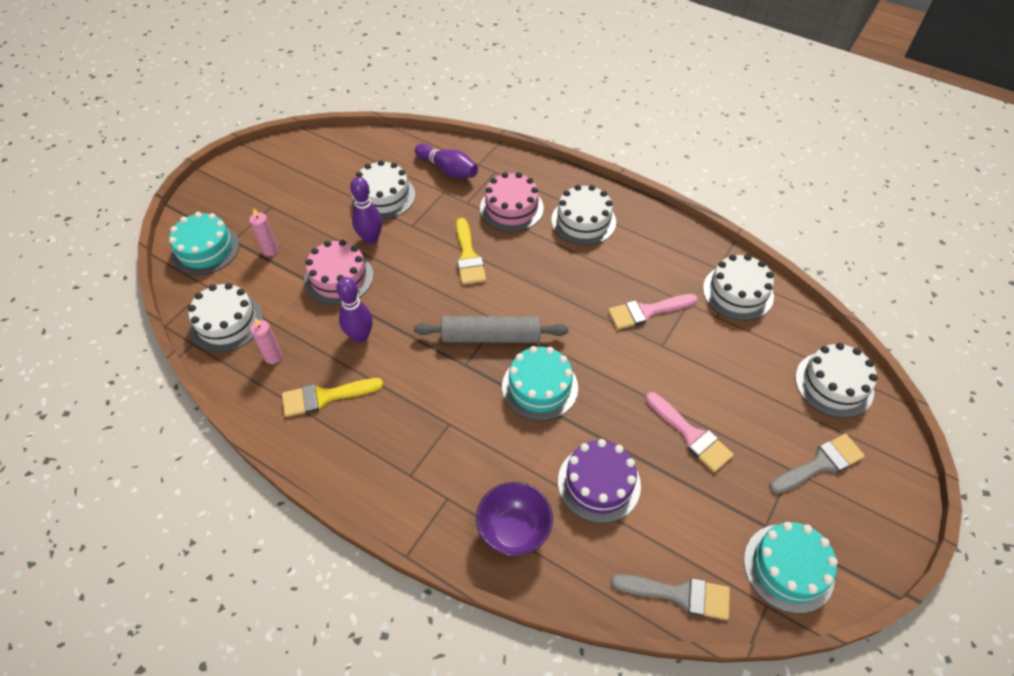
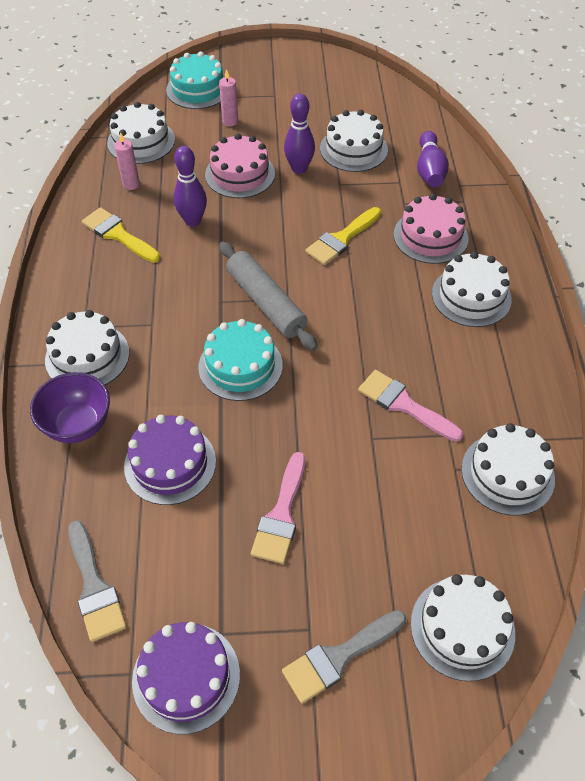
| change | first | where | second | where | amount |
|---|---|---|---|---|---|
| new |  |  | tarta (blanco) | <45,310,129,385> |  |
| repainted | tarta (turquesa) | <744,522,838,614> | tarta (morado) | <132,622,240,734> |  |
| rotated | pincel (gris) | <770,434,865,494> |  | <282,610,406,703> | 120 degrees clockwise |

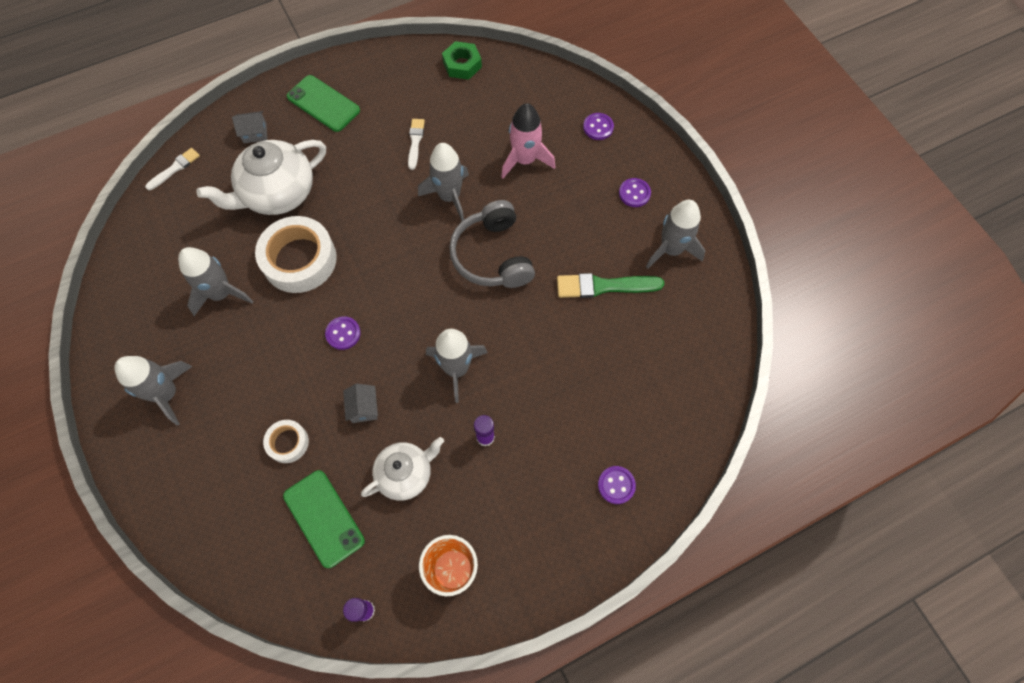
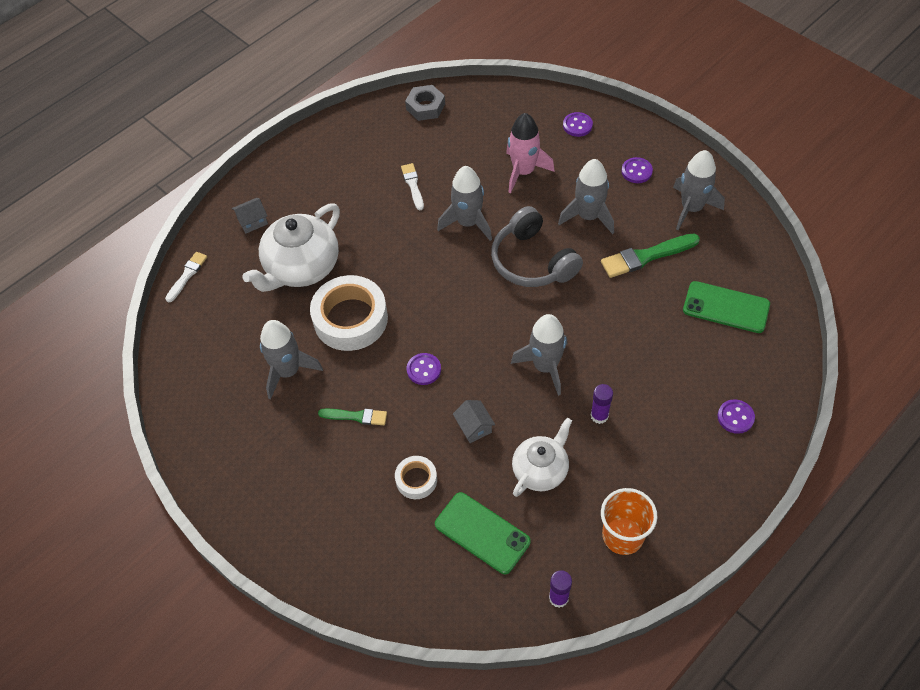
| change | first | where | second | where | amount |
|---|---|---|---|---|---|
| new |  |  | pincel (verde) | <318,409,387,425> |  |
| shifted | cohete (gris) | <114,356,193,425> |  | <558,159,614,234> |  |
| shifted | móvil (verde) | <287,75,360,132> |  | <683,281,770,333> |  |
| repainted | tuerca (verde) | <442,41,482,80> | tuerca (gris) | <405,85,445,121> |  |

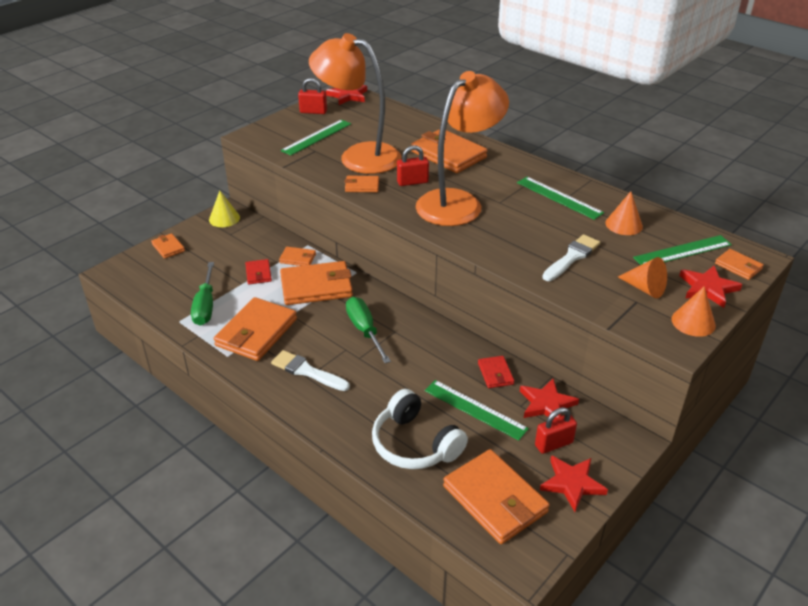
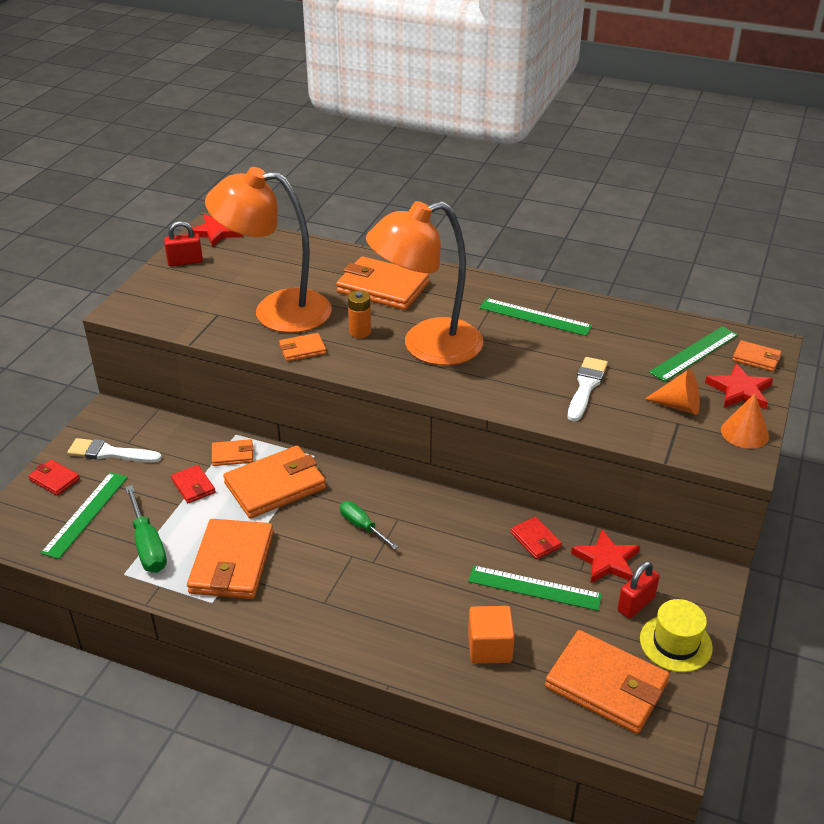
| change | first | where | second | where | amount |
|---|---|---|---|---|---|
| gone | cono (amarillo) | <209,191,240,227> |  |  |  |
| gone | cono (naranja) | <605,191,643,235> |  |  |  |
| shifted | pincel (blanco) | <271,350,350,391> |  | <67,438,162,463> |  |
| shifted | regla (verde) | <281,119,351,156> |  | <41,472,128,559> |  |
| swapped | auriculares (blanco) | <372,389,468,469> | cubo (naranja) | <468,606,515,664> |  |
| swapped | candado (rojo) | <397,145,429,186> | pila (naranja) | <348,290,371,338> |  |
| swapped | estrella (rojo) | <540,455,608,512> | sombrero (amarillo) | <640,599,713,672> |  |
| repainted | cartera (naranja) | <151,233,185,259> | cartera (rojo) | <28,460,80,496> |  |
| rotated | lámpara (naranja) | <416,71,509,226> |  | <366,201,483,365> | 135 degrees counterclockwise |
| scaled | destornillador (verde) | <346,297,391,363> |  | <340,501,398,550> | x0.66 |

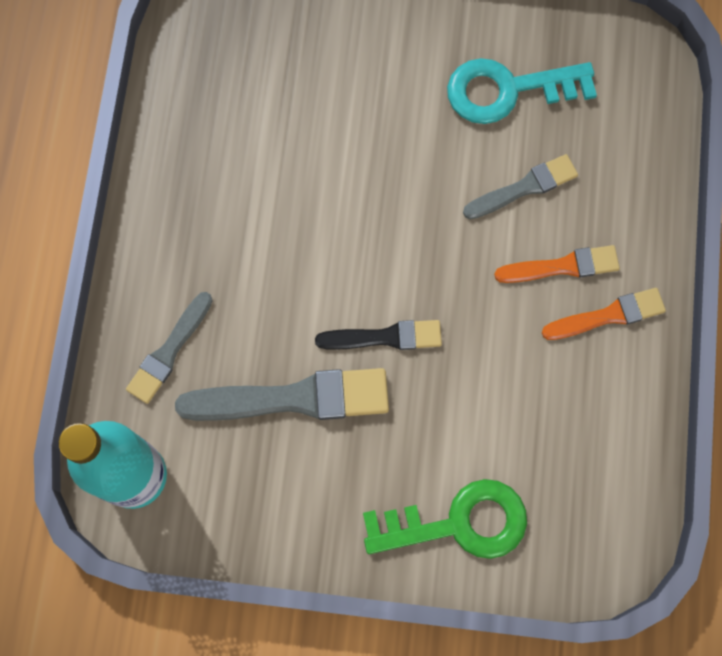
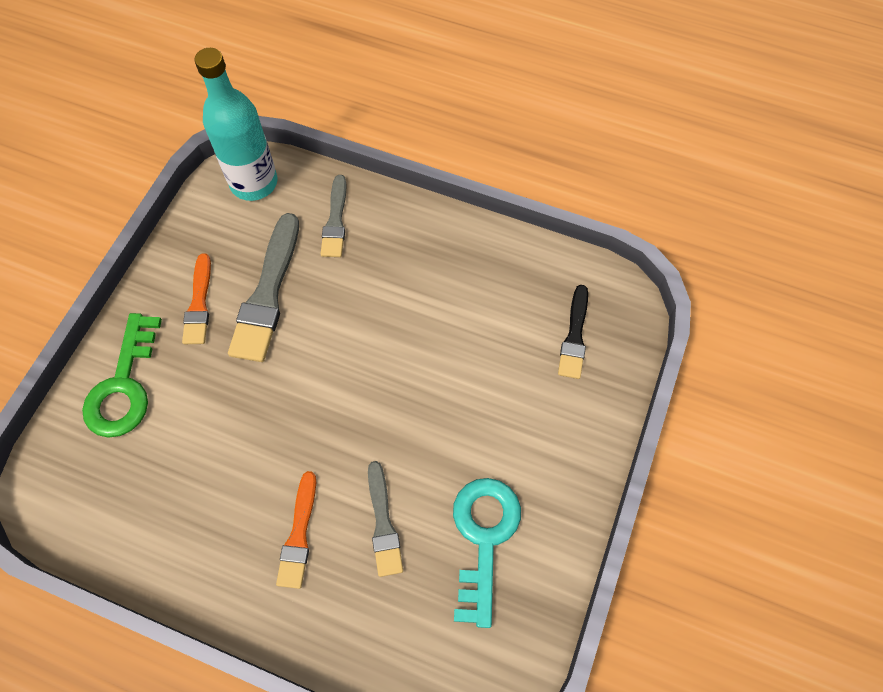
| change | first | where | second | where | amount |
|---|---|---|---|---|---|
| shifted | pincel (negro) | <315,320,442,350> |  | <558,285,588,379> |  |
| shifted | pincel (naranja) | <542,288,666,340> |  | <182,253,211,344> |  |
| rotated | pincel (gris) | <126,292,213,404> |  | <321,175,346,257> | 135 degrees counterclockwise |

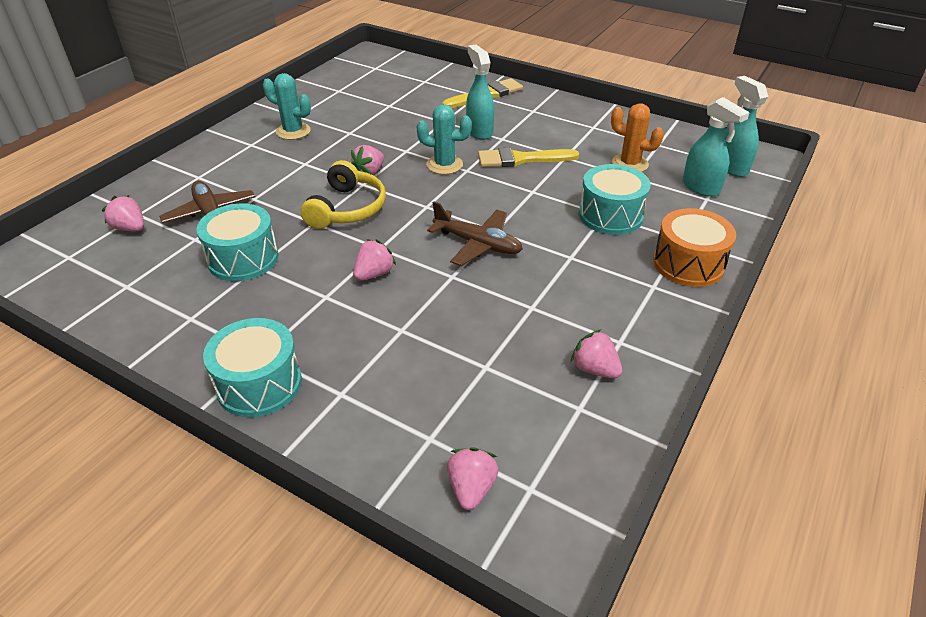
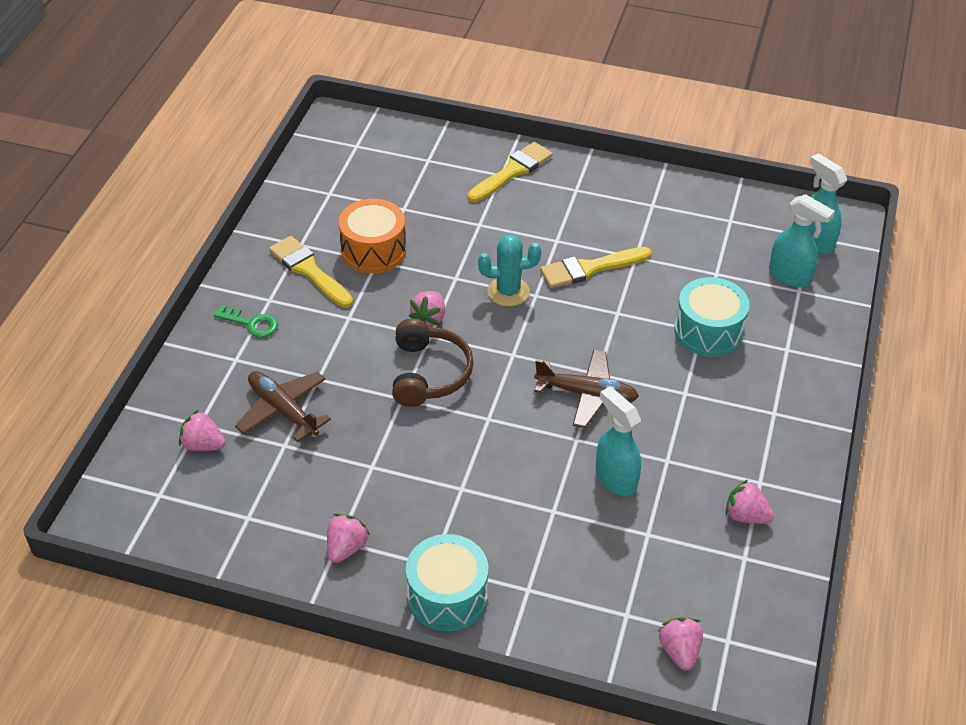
| change | first | where | second | where | amount |
|---|---|---|---|---|---|
| gone | tambor (turquesa) | <196,204,278,281> |  |  |  |
| gone | cactus (naranja) | <611,103,664,172> |  |  |  |
| new |  |  | llave (verde) | <214,305,278,337> |  |
| shifted | fresa (rosa) | <353,239,396,281> |  | <327,514,370,563> |  |
| shifted | pulverizador (turquesa) | <466,45,494,140> |  | <596,387,641,496> |  |
| shifted | tambor (naranja) | <653,208,736,287> |  | <339,199,406,273> |  |
| swapped | cactus (turquesa) | <263,73,311,140> | pincel (amarillo) | <269,236,353,308> |  |
| repainted | auriculares (amarillo) | <301,160,386,229> | auriculares (marrón) | <392,318,474,407> |  |

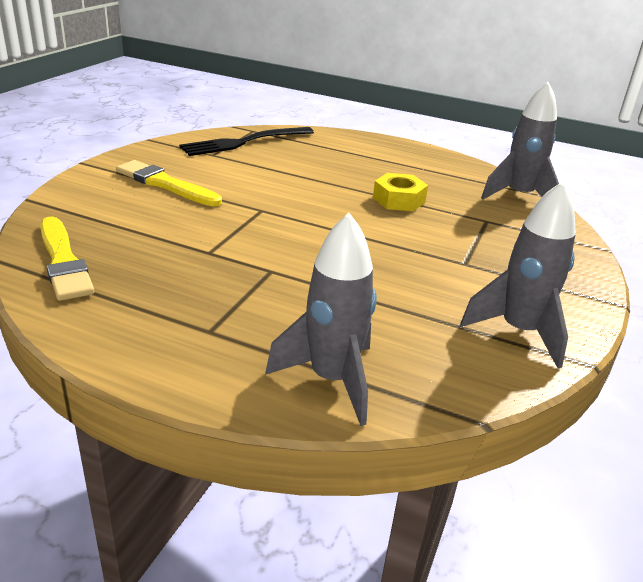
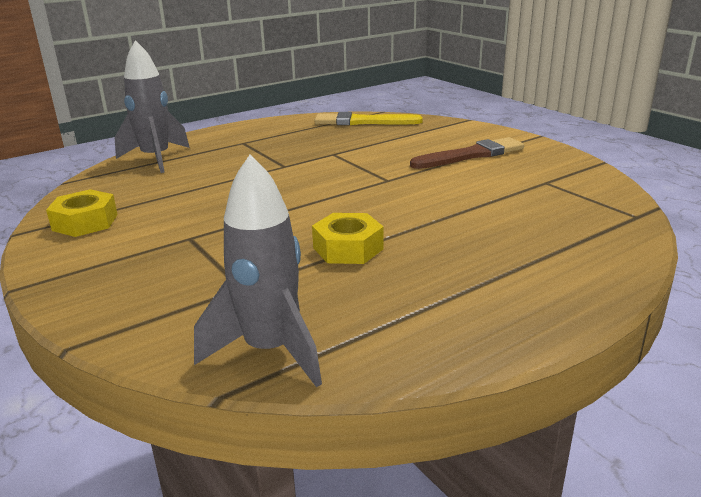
| change | first | where | second | where | amount |
|---|---|---|---|---|---|
| gone | tenedor (negro) | <179,127,314,156> |  |  |  |
| swapped | cohete (gris) | <460,181,576,368> | tuerca (amarillo) | <46,189,118,237> |  |
| repainted | pincel (amarillo) | <116,160,222,206> | pincel (marrón) | <410,137,524,169> |  |

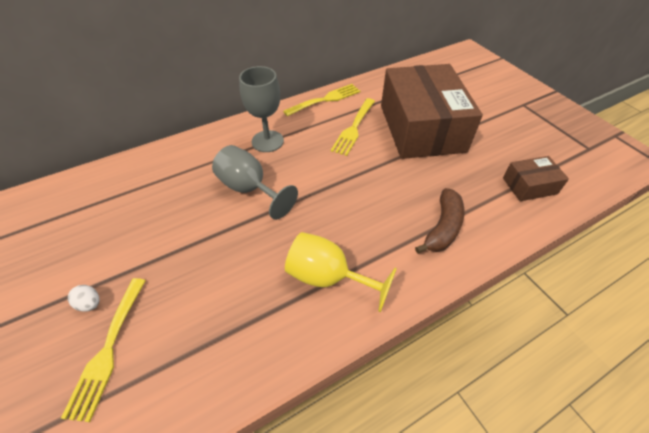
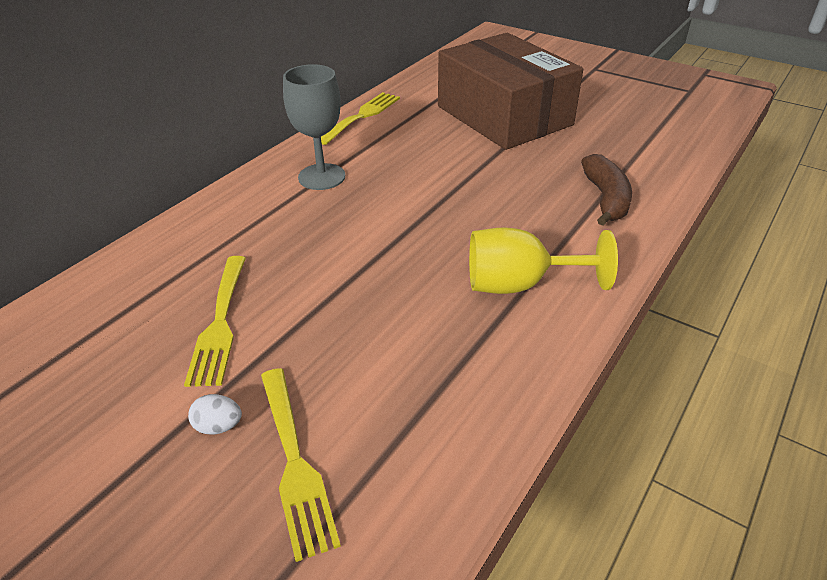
| change | first | where | second | where | amount |
|---|---|---|---|---|---|
| gone | copa (gris) | <212,145,298,220> |  |  |  |
| gone | caja (marrón) | <503,156,569,201> |  |  |  |
| shifted | tenedor (amarillo) | <331,98,375,156> |  | <184,256,246,387> |  |

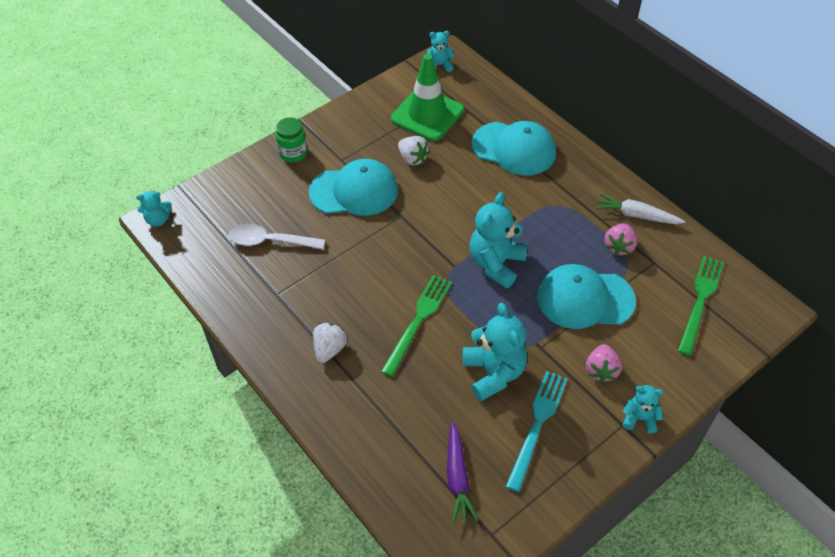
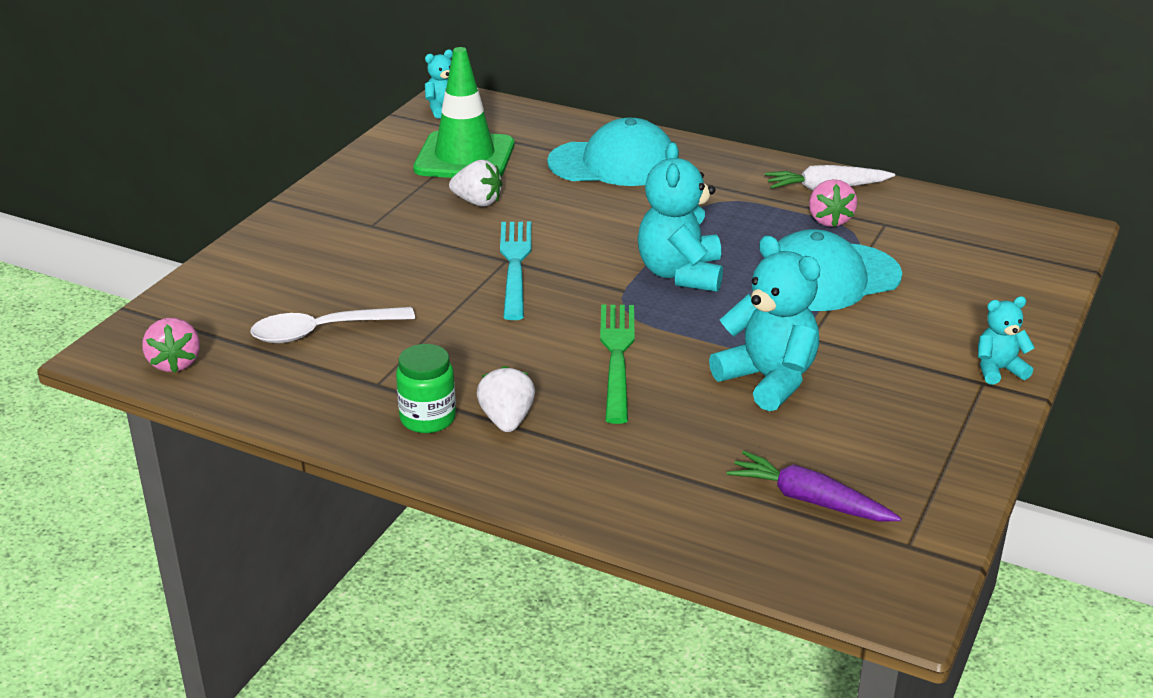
| change | first | where | second | where | amount |
|---|---|---|---|---|---|
| gone | osito (turquesa) | <136,191,172,227> |  |  |  |
| gone | gorra (turquesa) | <309,159,398,216> |  |  |  |
| gone | tenedor (verde) | <678,256,724,356> |  |  |  |
| shifted | tarro (verde) | <276,117,307,162> |  | <396,344,456,433> |  |
| shifted | tenedor (turquesa) | <505,371,568,492> |  | <500,222,531,320> |  |
| shifted | fresa (rosa) | <586,344,622,383> |  | <142,318,200,373> |  |
| rotated | zanahoria (morado) | <447,422,479,524> |  | <727,451,901,521> | 150 degrees clockwise |

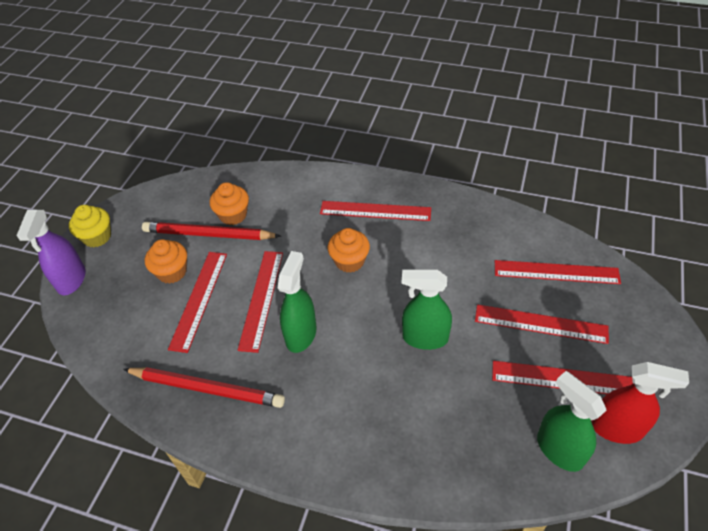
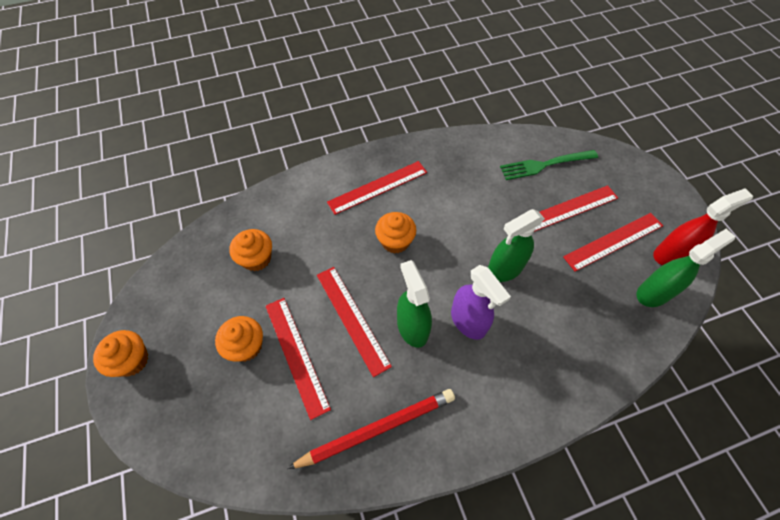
| change | first | where | second | where | amount |
|---|---|---|---|---|---|
| gone | lápiz (rojo) | <142,222,281,240> |  |  |  |
| shifted | pulverizador (morado) | <16,210,86,295> |  | <451,265,511,340> |  |
| swapped | regla (rojo) | <495,260,621,284> | tenedor (verde) | <500,150,598,180> |  |
| repainted | magdalena (amarillo) | <69,205,111,247> | magdalena (naranja) | <93,330,148,377> |  |
| rotated | pulverizador (verde) | <537,371,606,472> |  | <637,229,735,307> | 135 degrees clockwise |

